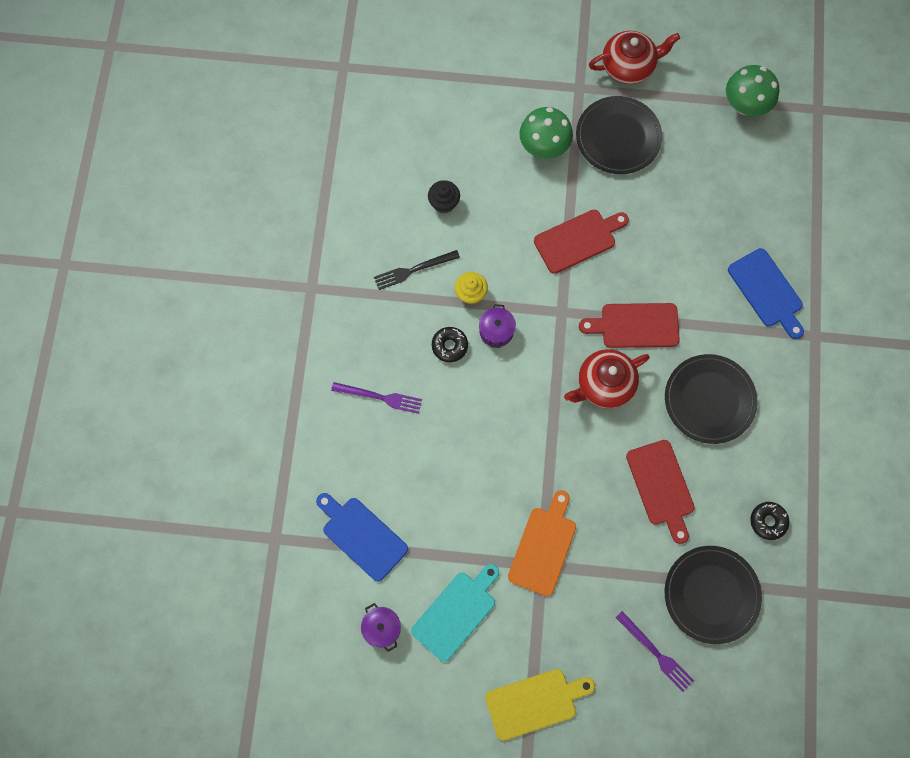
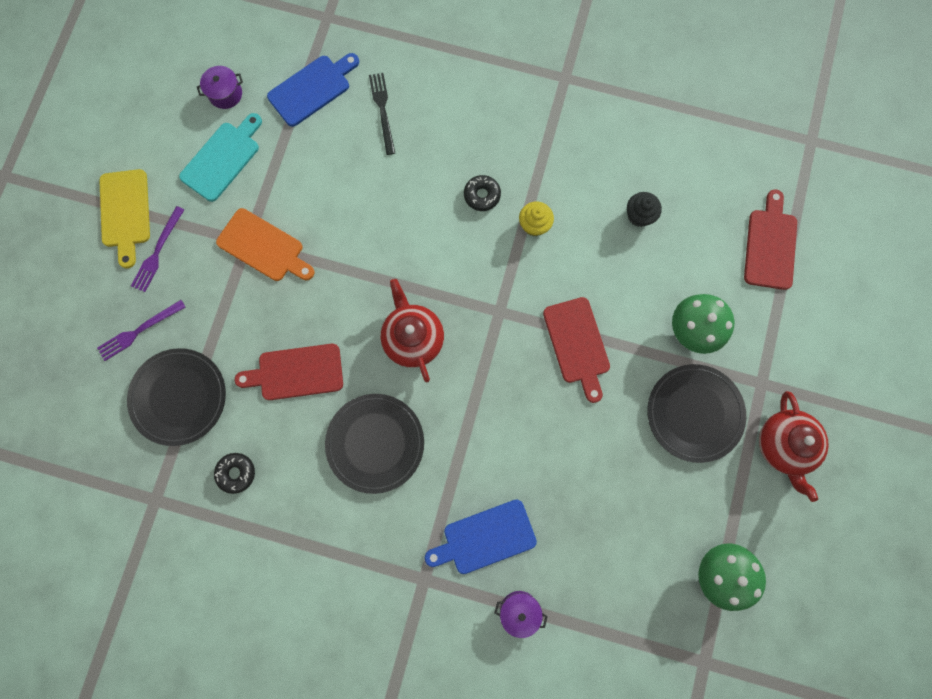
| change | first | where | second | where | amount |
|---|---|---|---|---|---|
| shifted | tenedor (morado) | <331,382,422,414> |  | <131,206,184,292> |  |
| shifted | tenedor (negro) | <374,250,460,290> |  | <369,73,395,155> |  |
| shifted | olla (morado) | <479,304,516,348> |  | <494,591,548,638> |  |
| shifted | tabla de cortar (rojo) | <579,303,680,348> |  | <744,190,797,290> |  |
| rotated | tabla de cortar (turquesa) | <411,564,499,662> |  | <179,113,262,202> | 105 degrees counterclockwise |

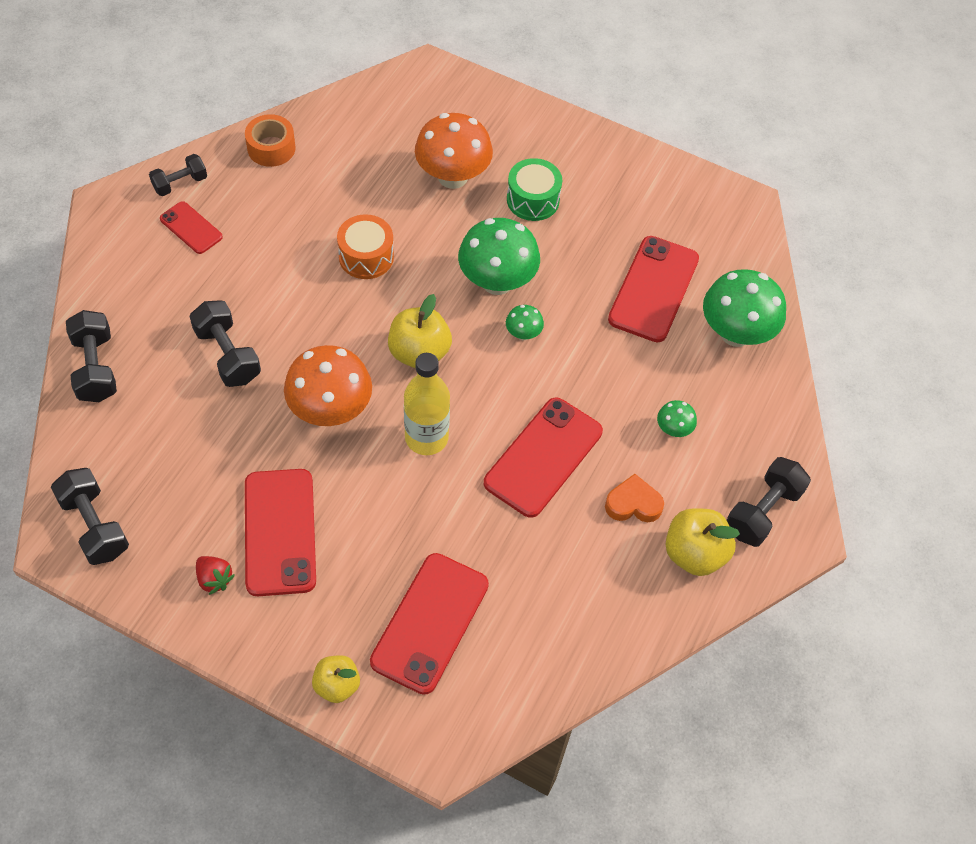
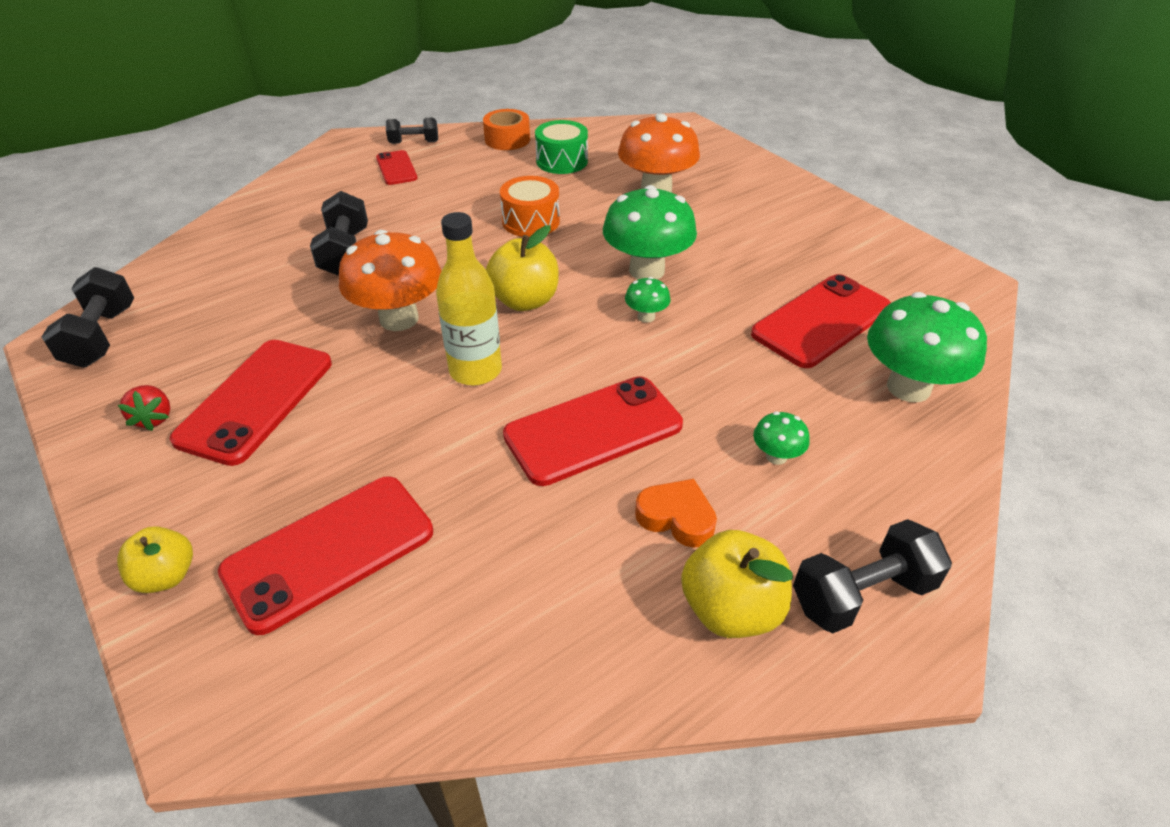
| change | first | where | second | where | amount |
|---|---|---|---|---|---|
| gone | mancuerna (negro) | <66,310,117,402> |  |  |  |
| shifted | tambor (verde) | <507,158,562,221> |  | <535,120,588,174> |  |

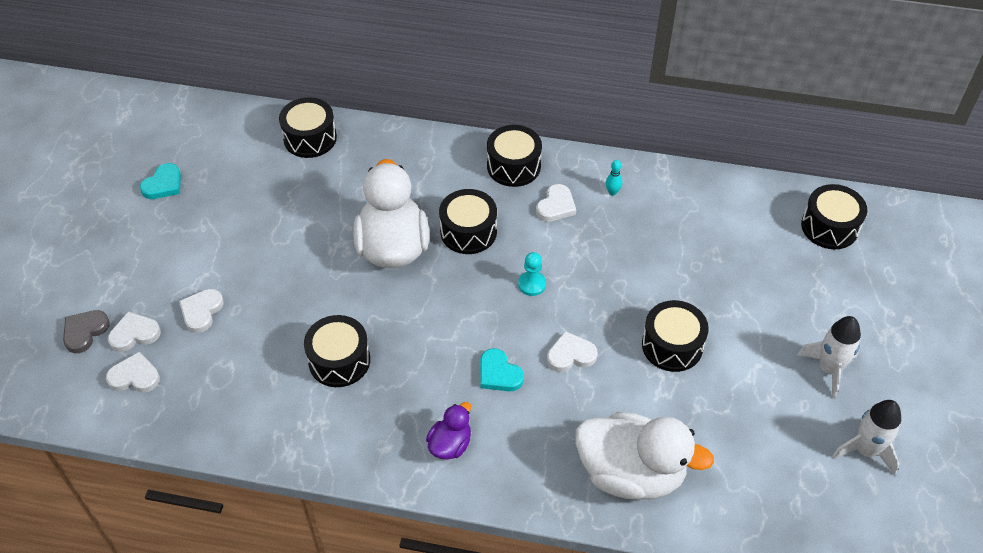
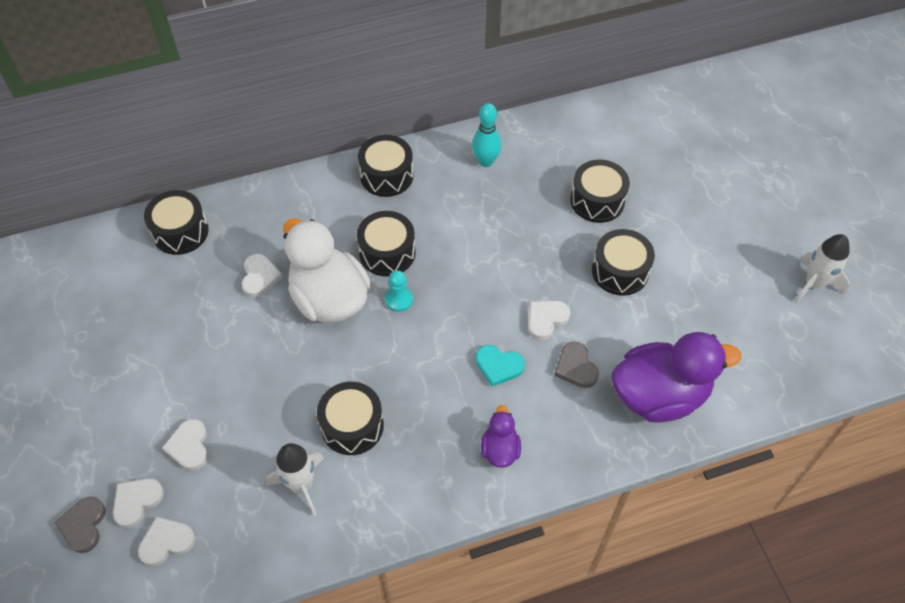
| change | first | where | second | where | amount |
|---|---|---|---|---|---|
| gone | corazón (turquesa) | <140,163,181,199> |  |  |  |
| new |  |  | corazón (gris) | <554,341,599,388> |  |
| shifted | peón (turquesa) | <518,252,546,296> |  | <385,270,413,312> |  |
| shifted | corazón (blanco) | <536,184,576,222> |  | <242,254,283,298> |  |
| shifted | cohete (blanco) | <797,316,861,399> |  | <266,443,324,516> |  |
| shifted | tambor (negro) | <801,184,867,249> |  | <570,160,630,223> |  |
| repainted | pato (blanco) | <575,412,714,500> | pato (morado) | <612,332,741,423> |  |
| scaled | bolo (turquesa) | <606,160,622,196> |  | <472,103,502,167> | x1.82 |

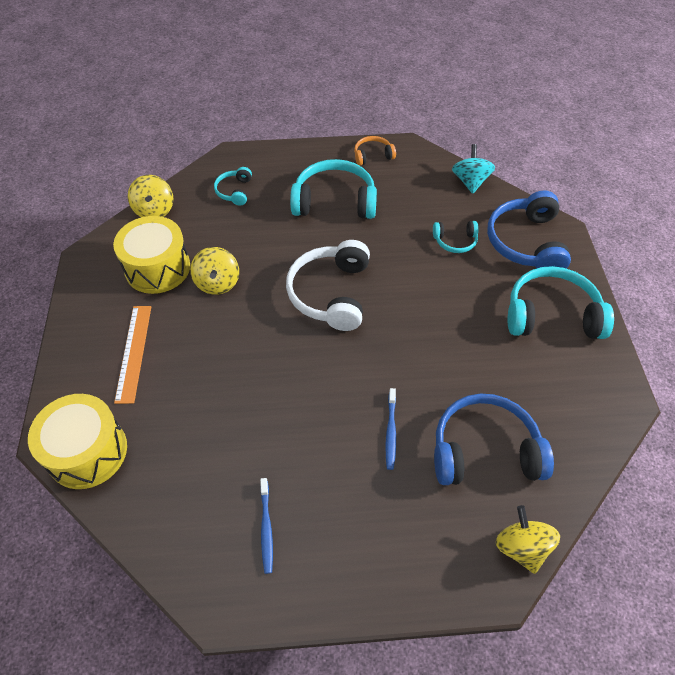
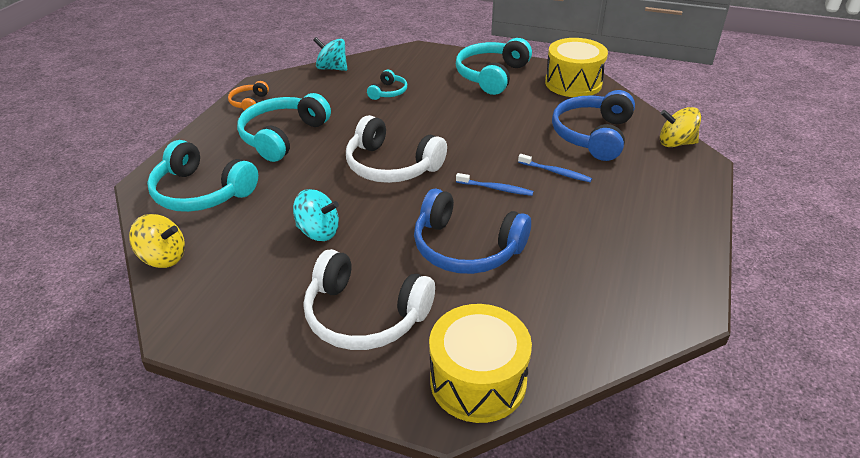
| change | first | where | second | where | amount |
|---|---|---|---|---|---|
| shifted | tambor (amarillo) | <113,216,190,294> |  | <545,38,608,97> |  |
| shifted | cepillo de dientes (azul) | <260,478,273,574> |  | <456,173,533,196> |  |
| shifted | auriculares (azul) | <487,190,571,269> |  | <414,189,531,274> |  |
| swapped | regla (naranja) | <114,306,151,404> | auriculares (blanco) | <304,249,435,350> |  |
| repainted | peonza (amarillo) | <190,247,239,295> | peonza (turquesa) | <293,189,339,241> |  |
| scaled | auriculares (turquesa) | <214,167,252,206> |  | <147,140,258,212> | x1.98 |

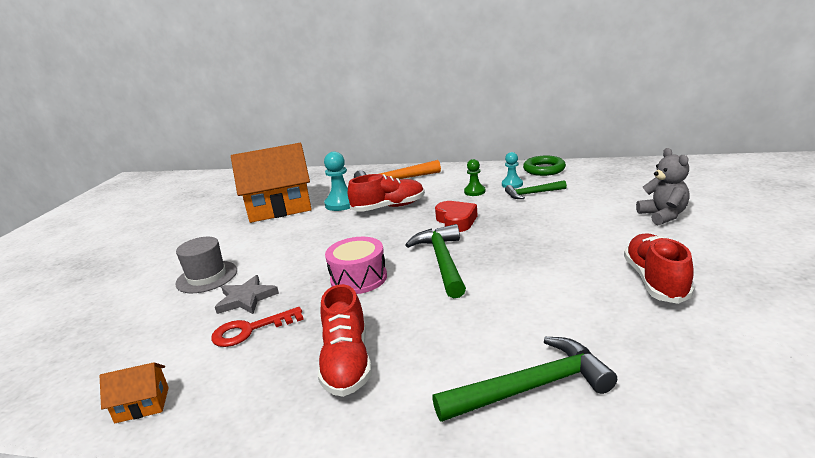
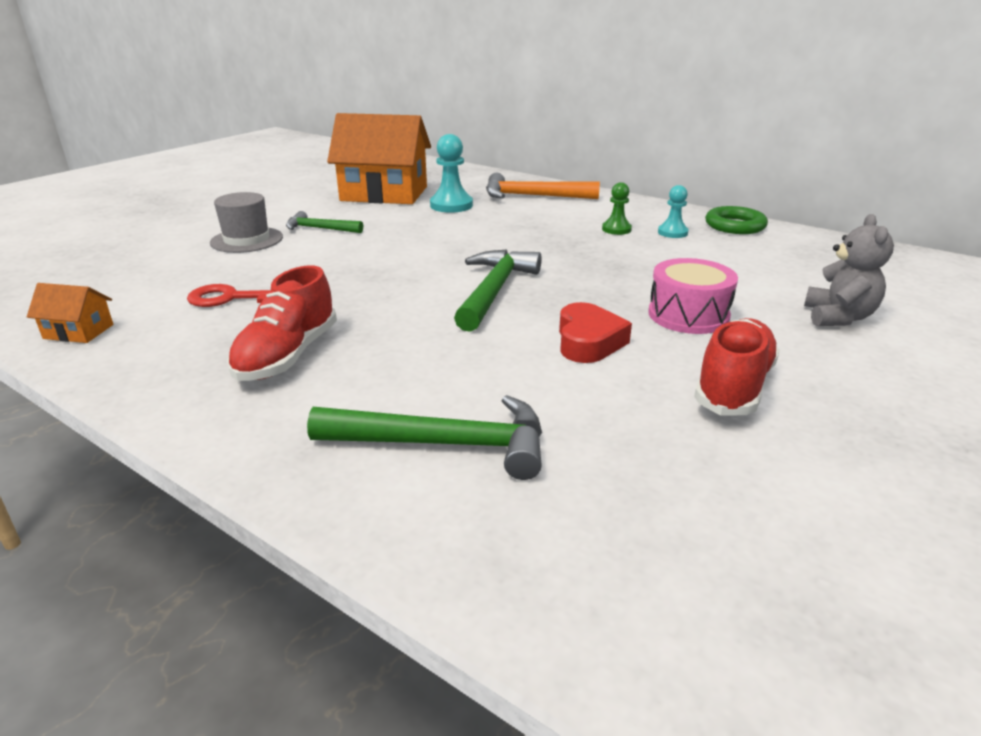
| change | first | where | second | where | amount |
|---|---|---|---|---|---|
| gone | estrella (gris) | <215,275,279,314> |  |  |  |
| gone | zapato (rojo) | <348,174,425,212> |  |  |  |
| shifted | tambor (rosa) | <325,237,387,294> |  | <648,258,738,334> |  |
| shifted | corazón (rojo) | <435,201,478,232> |  | <559,302,632,363> |  |
| shifted | martillo (verde) | <505,180,567,199> |  | <286,211,363,233> |  |

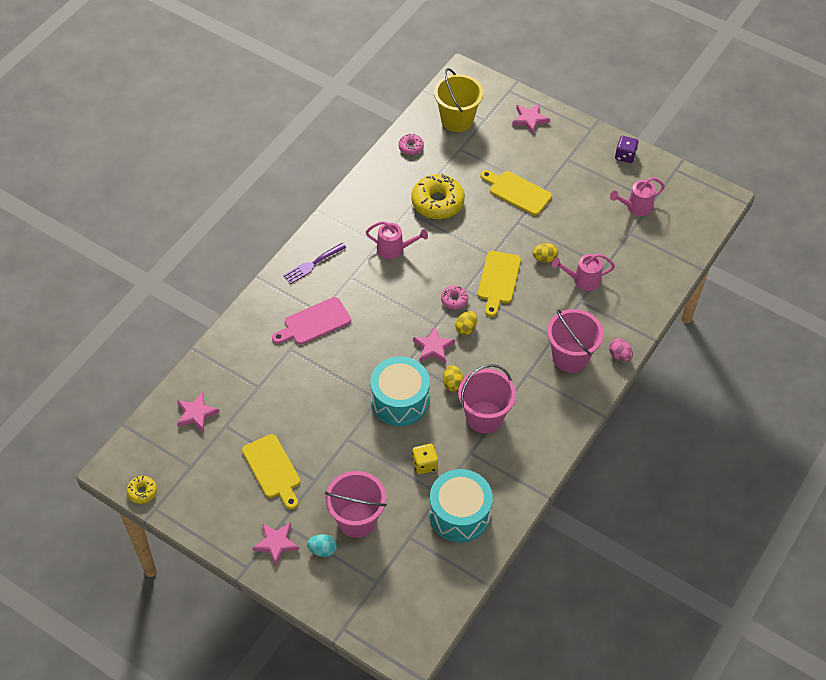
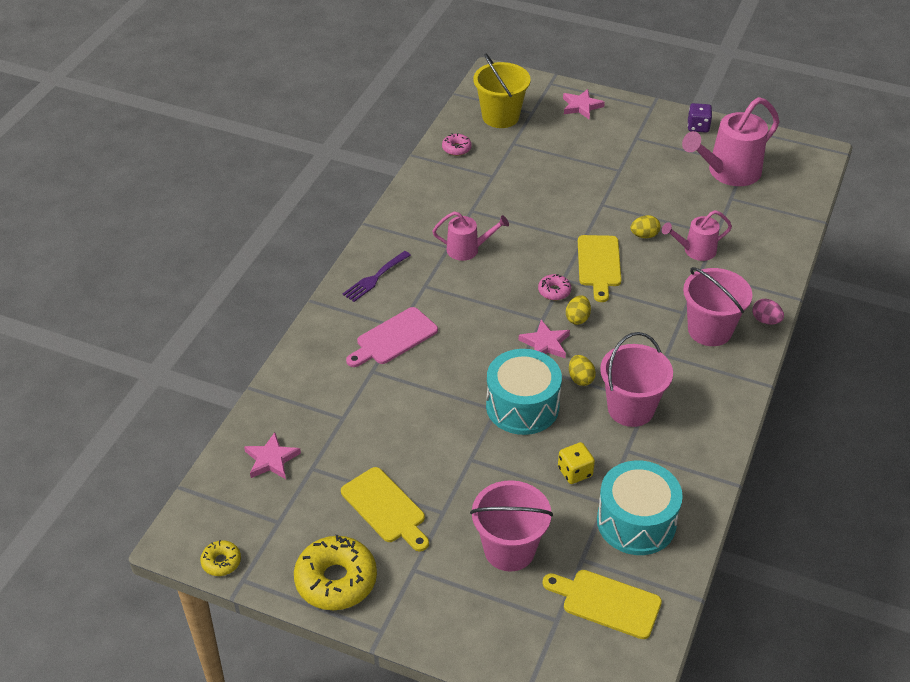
| change | first | where | second | where | amount |
|---|---|---|---|---|---|
| gone | estrella (rosa) | <252,523,299,566> |  |  |  |
| gone | huevo (turquesa) | <307,534,337,557> |  |  |  |
| shifted | rosquilla (amarillo) | <411,173,465,219> |  | <294,535,377,610> |  |
| shifted | tabla de cortar (amarillo) | <480,170,552,216> |  | <542,570,662,639> |  |
| scaled | regadera (rosa) | <610,177,665,216> |  | <682,97,779,186> | x1.76 |

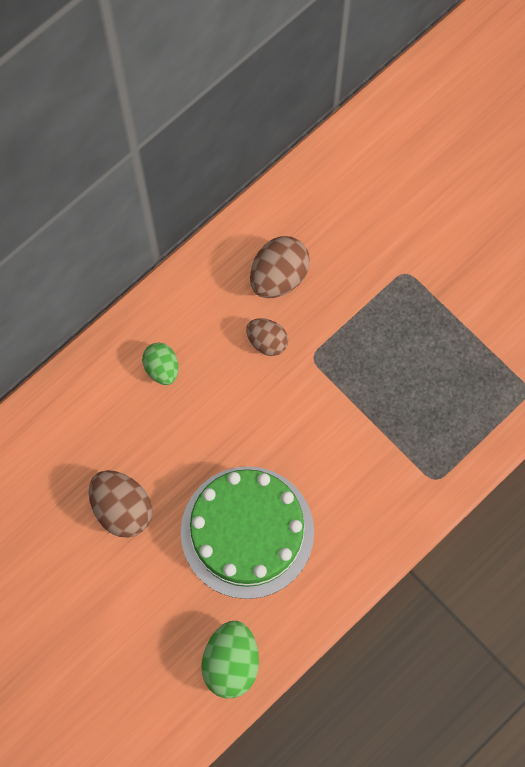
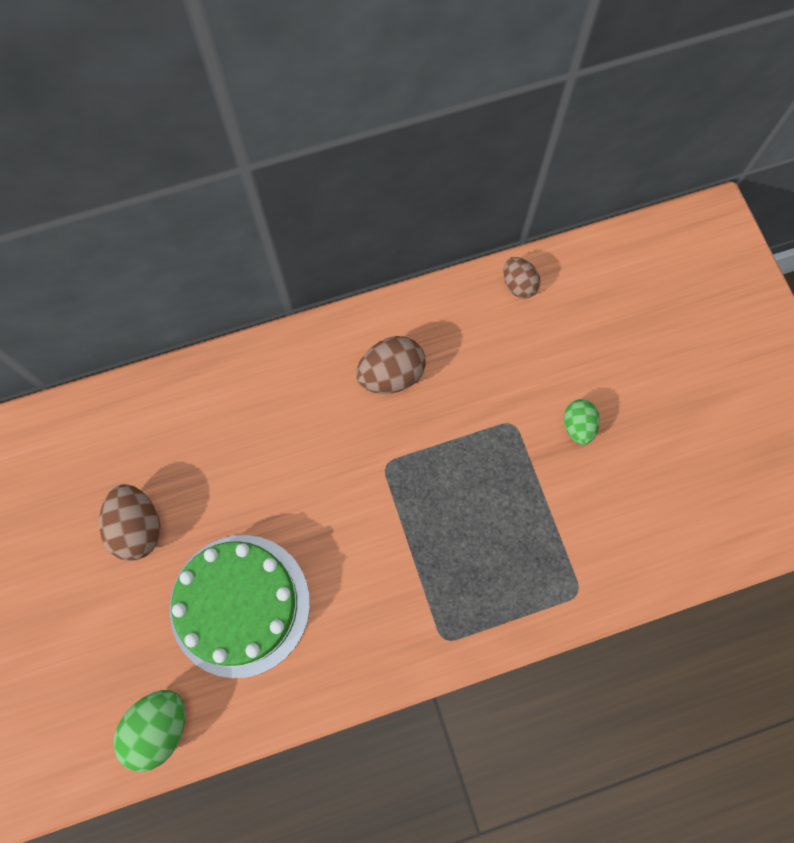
| change | first | where | second | where | amount |
|---|---|---|---|---|---|
| shifted | huevo (verde) | <142,343,179,385> |  | <564,399,600,445> |  |
| shifted | huevo (marrón) | <246,318,288,356> |  | <503,257,540,299> |  |

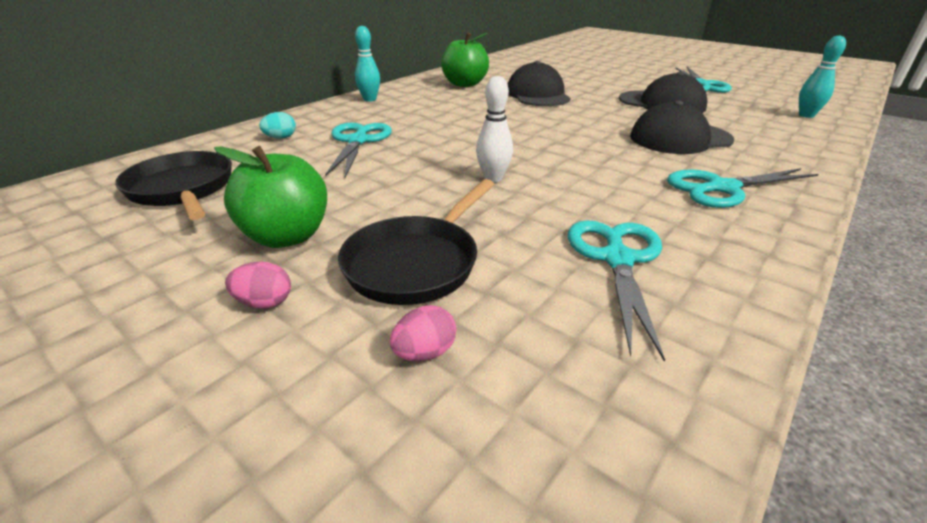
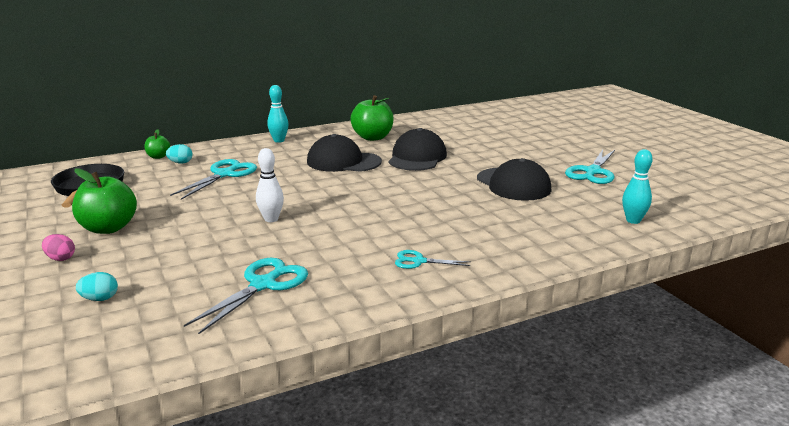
| change | first | where | second | where | amount |
|---|---|---|---|---|---|
| gone | sartén (negro) | <338,179,494,305> |  |  |  |
| new |  |  | manzana (verde) | <144,129,170,159> |  |
| shifted | gorra (negro) | <630,101,734,154> |  | <307,134,382,172> |  |
| repainted | huevo (rosa) | <390,305,456,361> | huevo (turquesa) | <76,272,118,301> |  |
| scaled | tijeras (turquesa) | <667,168,818,208> |  | <395,250,471,269> | x0.57 |

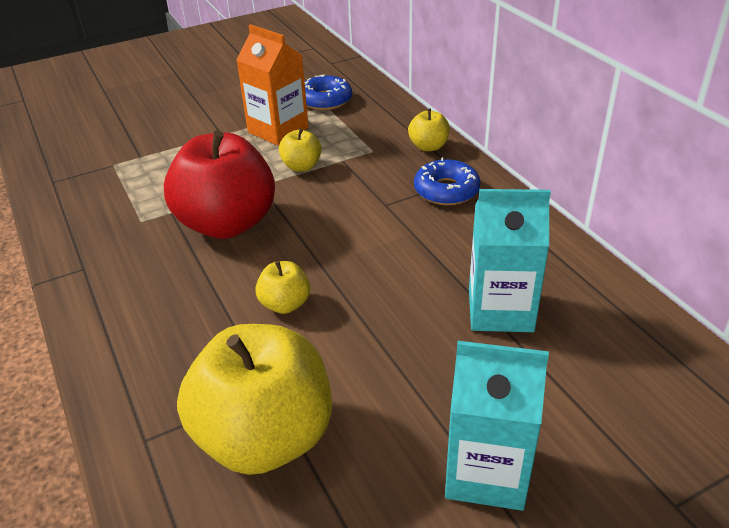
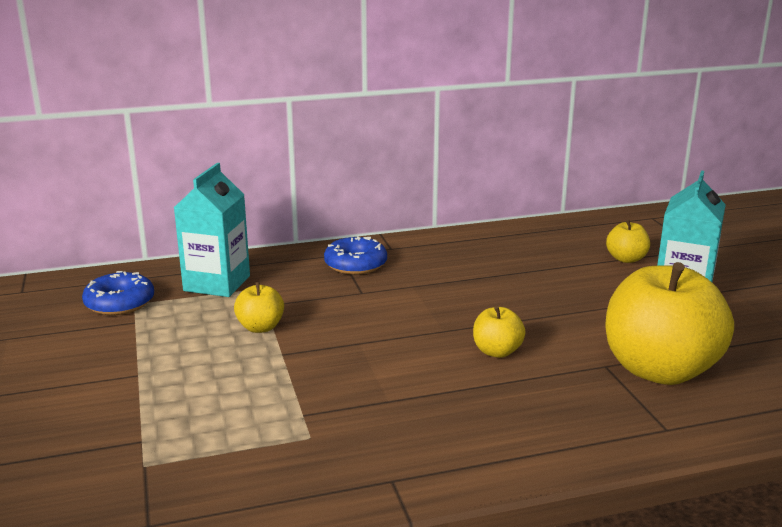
| change | first | where | second | where | amount |
|---|---|---|---|---|---|
| gone | manzana (rojo) | <164,130,275,239> |  |  |  |
| gone | cartón de leche (naranja) | <236,24,309,146> |  |  |  |
| shifted | manzana (amarillo) | <408,109,449,151> |  | <606,219,650,263> |  |
| shifted | cartón de leche (turquesa) | <469,189,551,332> |  | <174,163,250,297> |  |

